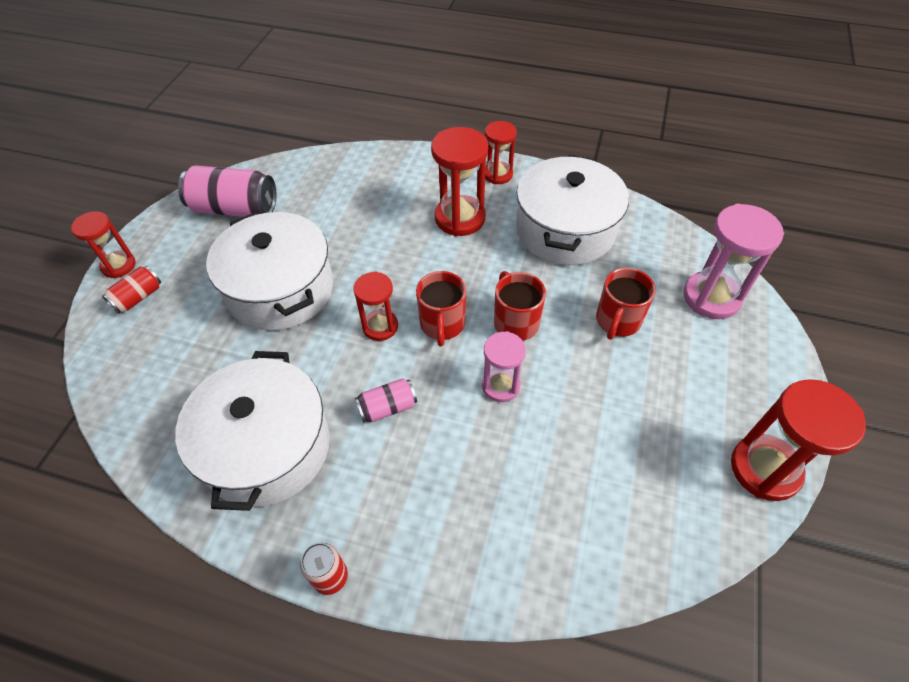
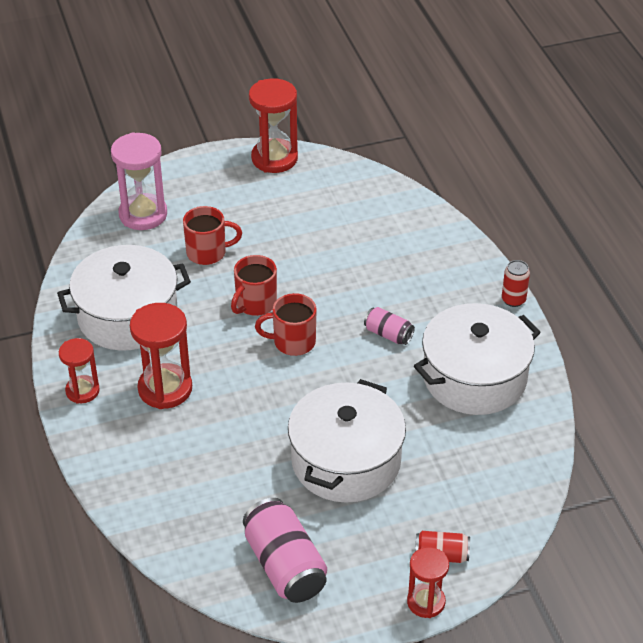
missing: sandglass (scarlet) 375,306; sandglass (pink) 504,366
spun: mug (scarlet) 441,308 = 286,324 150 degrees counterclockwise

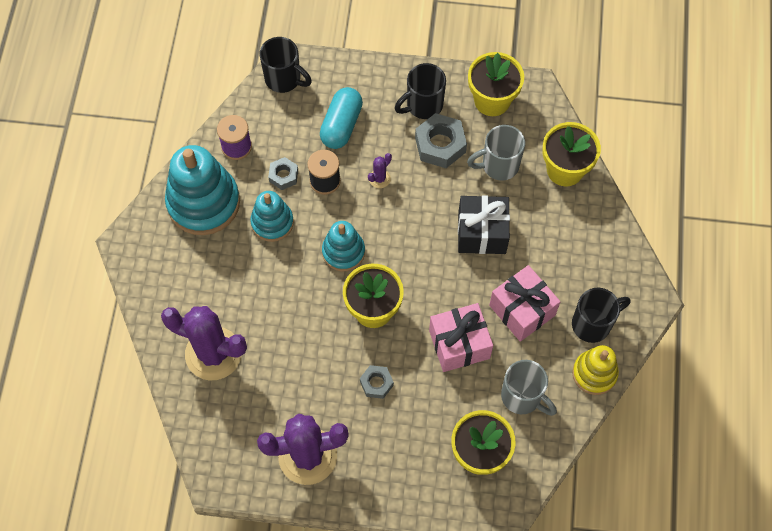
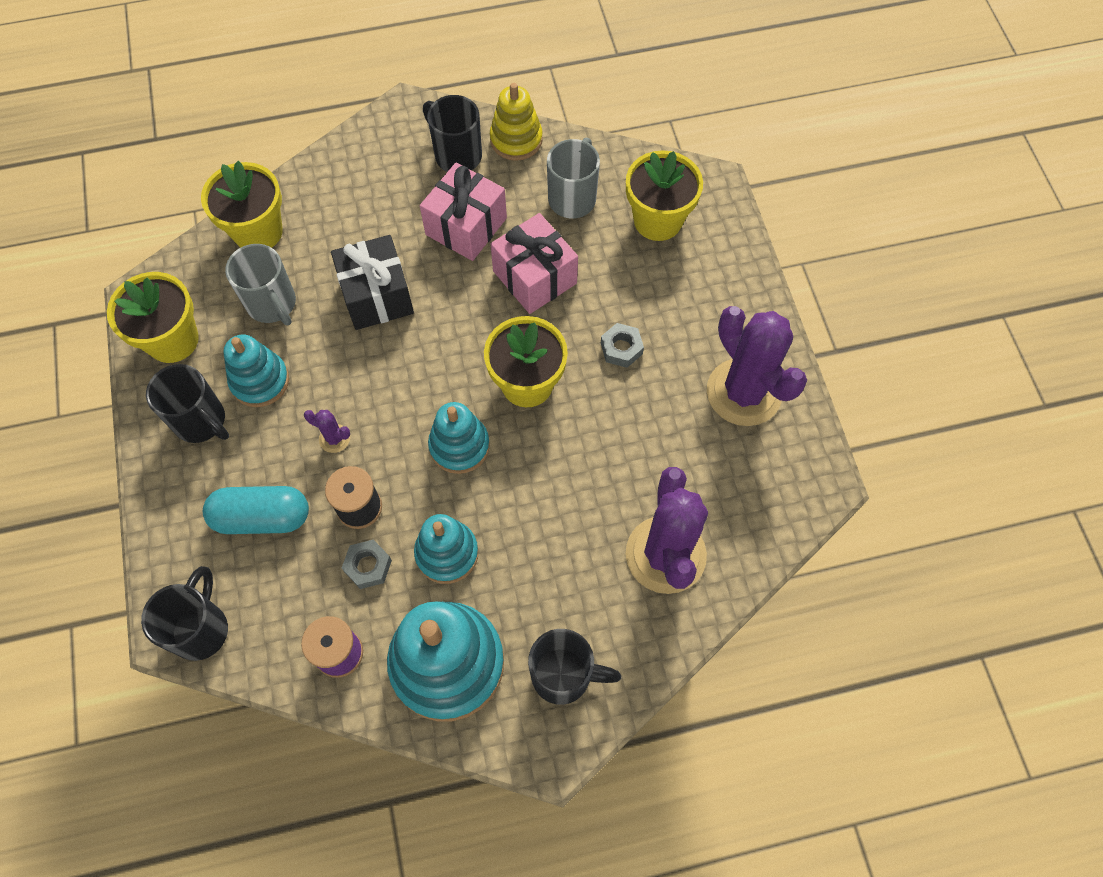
appeared: mug (jet-black) 574,667
exchanged: hex nut (grey) 441,140 to stacking toy (teal) 256,370

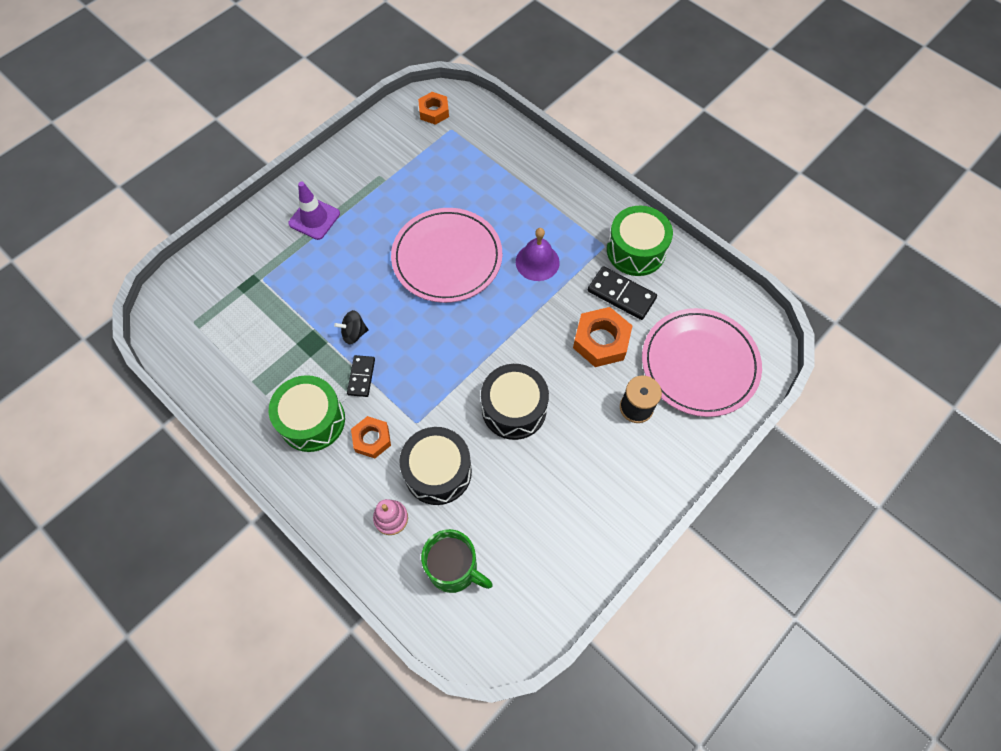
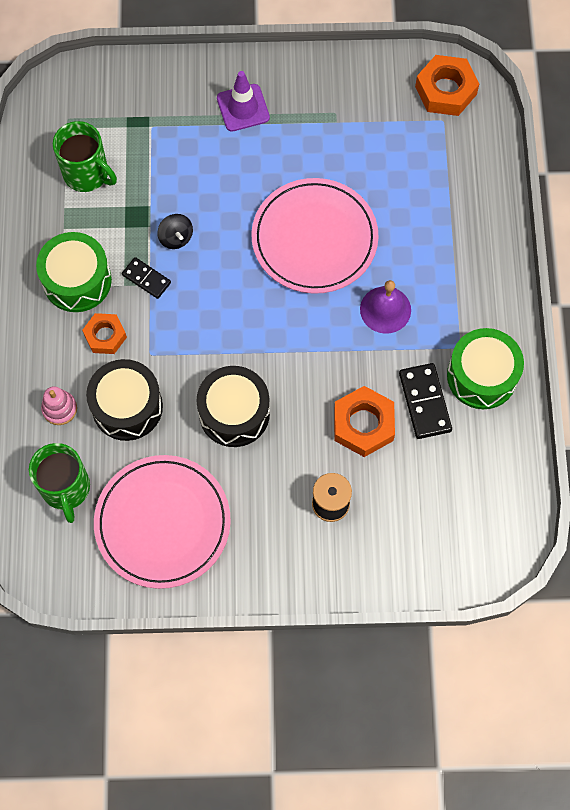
appeared: mug (leaf-green) 85,156
relocated: flat dish (pink) 702,362 to 162,522
spun: spinning top (jet-black) 351,327 = 175,231 150 degrees counterclockwise; domino piece (jet-black) 361,376 = 146,278 75 degrees clockwise
size: hex nut (orange-coloured) 433,108 = 447,85 x1.54

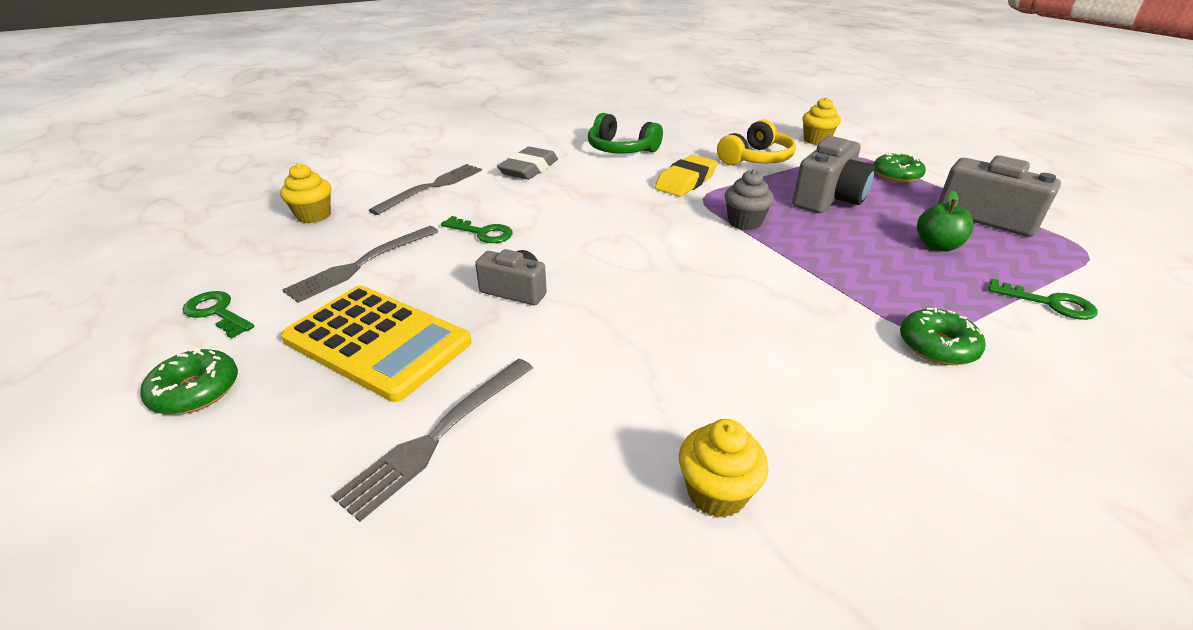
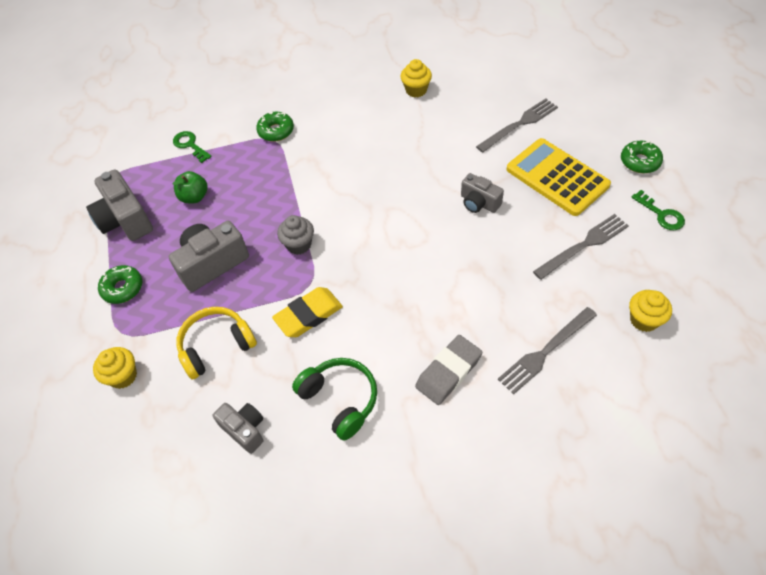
missing: key (leaf-green) 477,229
appeared: camera (grey) 238,428

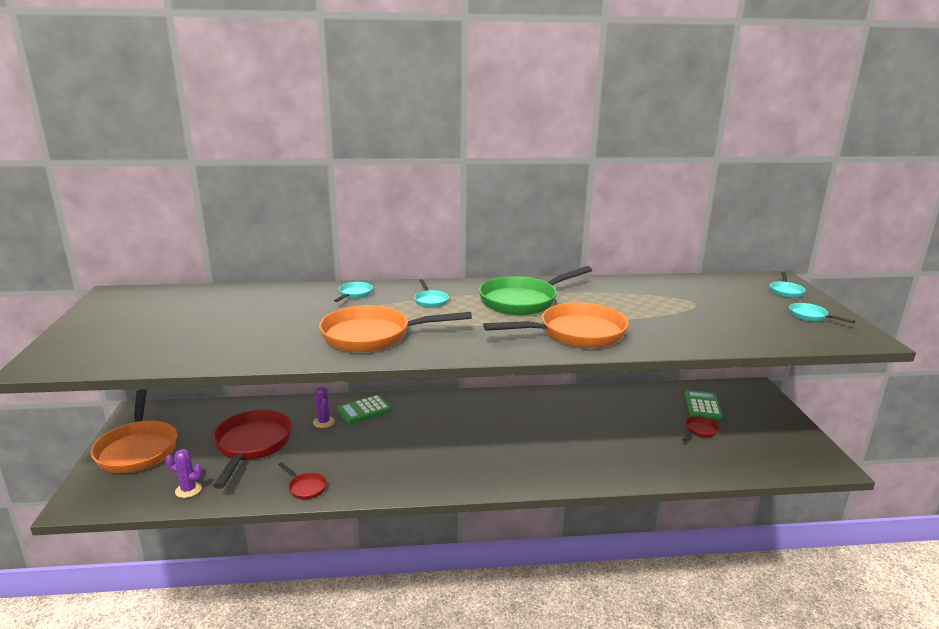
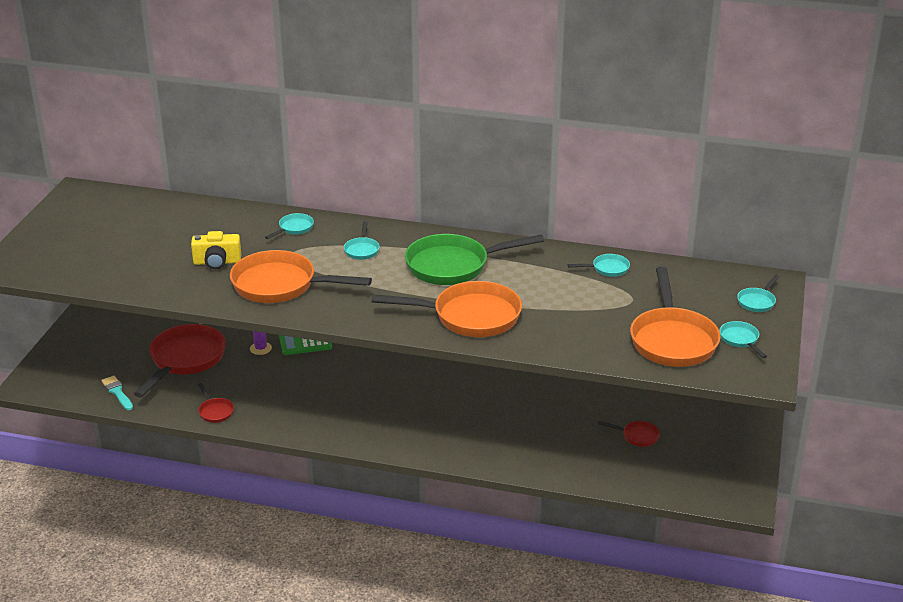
missing: adding machine (leaf-green) 704,404
appeared: camera (bright yellow) 216,250; skillet (teal) 599,265
relocated: skillet (orange-coloured) 134,431 to 675,317
exchanged: cactus (royal purple) 183,473 to paintbrush (teal) 117,393
spun: skillet (scarlet) 700,428 = 628,434 45 degrees clockwise

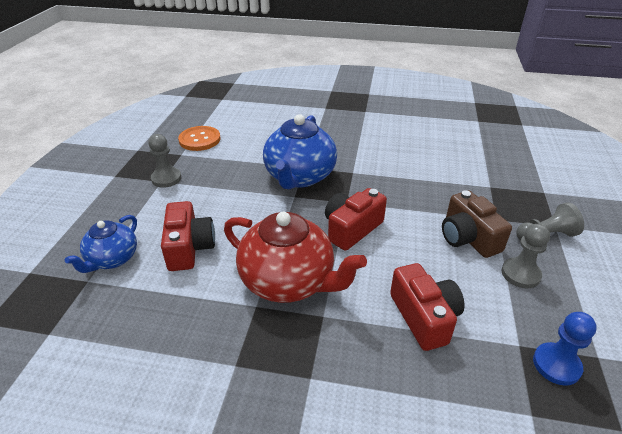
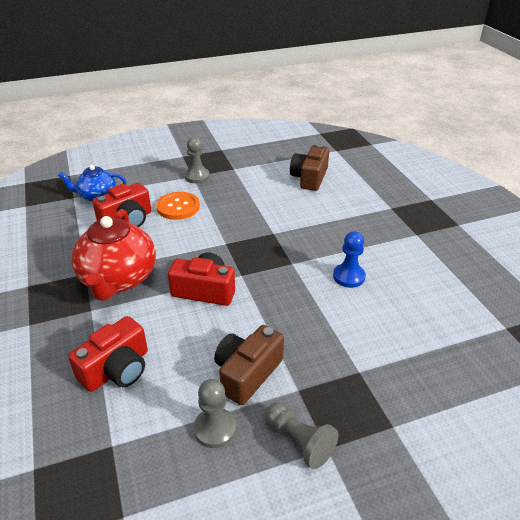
missing: tea pot (blue) 300,151
appeared: camera (brown) 309,167
relocated: shirt button (orange-coloured) 199,138 to 178,206; game pawn (blue) 565,349 to 349,259

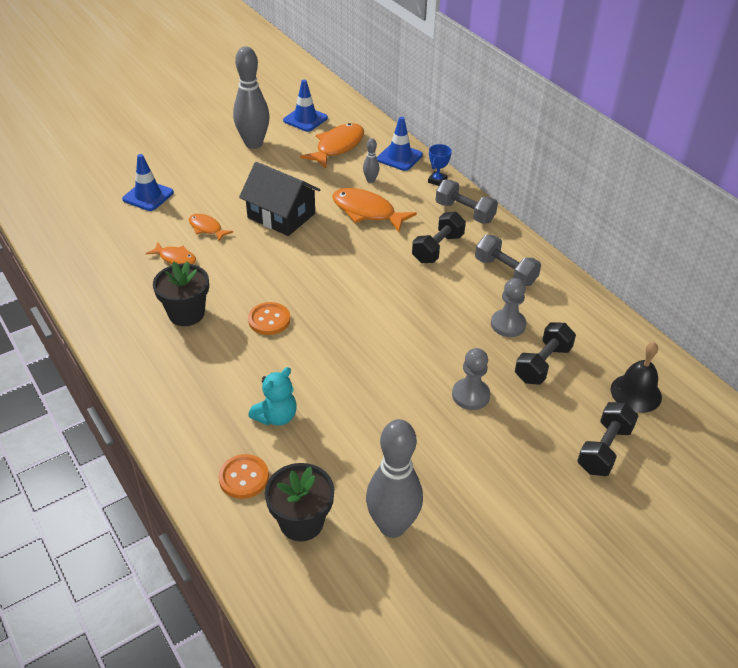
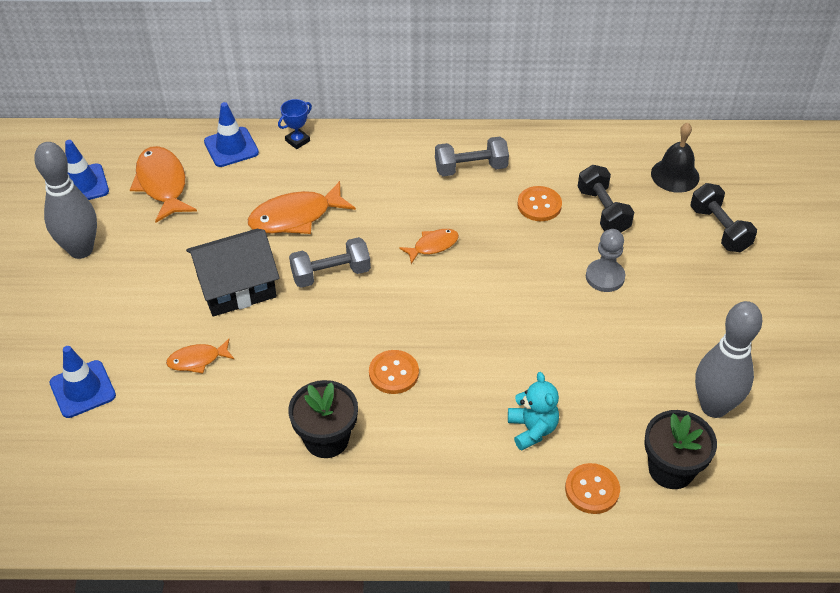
missing: bowling pin (grey) 371,160; hand weight (jet-black) 439,237
relocated: toy fish (orange-coloured) 171,253 to 429,246; hand weight (grey) 467,202 to 330,262
exchanged: game pawn (grey) 508,307 to shirt button (orange-coloured) 539,203
spun: trophy (blue) 440,165 = 295,124 75 degrees clockwise

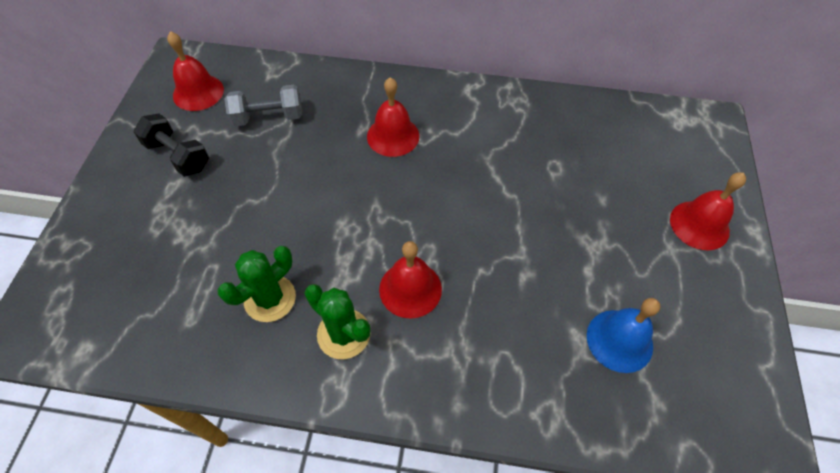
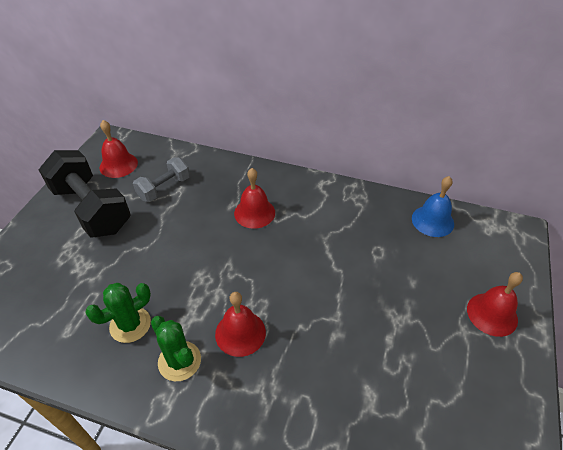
relocated: bell (blue) 623,335 to 433,206
spun: hand weight (grey) 263,106 = 161,179 45 degrees counterclockwise
size: hand weight (jet-black) 171,145 = 84,194 x1.81

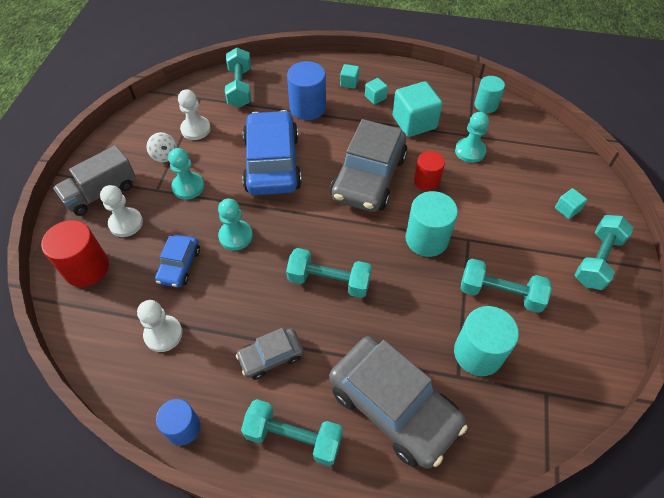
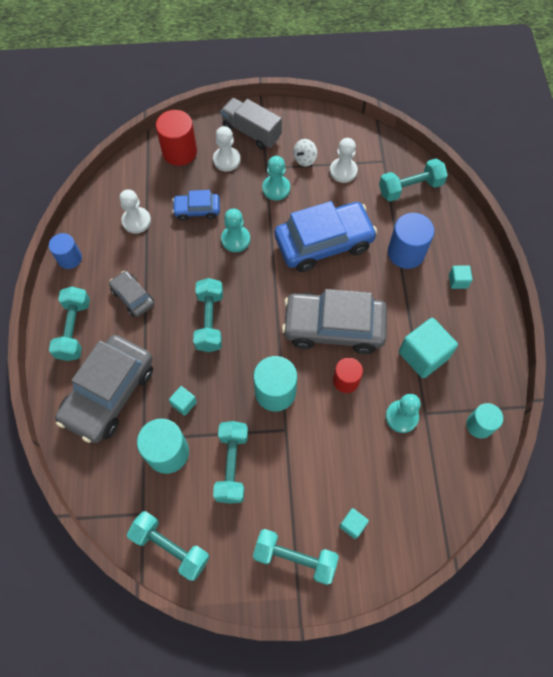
appeared: hand weight (teal) 168,546
relocated: cube (teal) 376,91 to 183,401

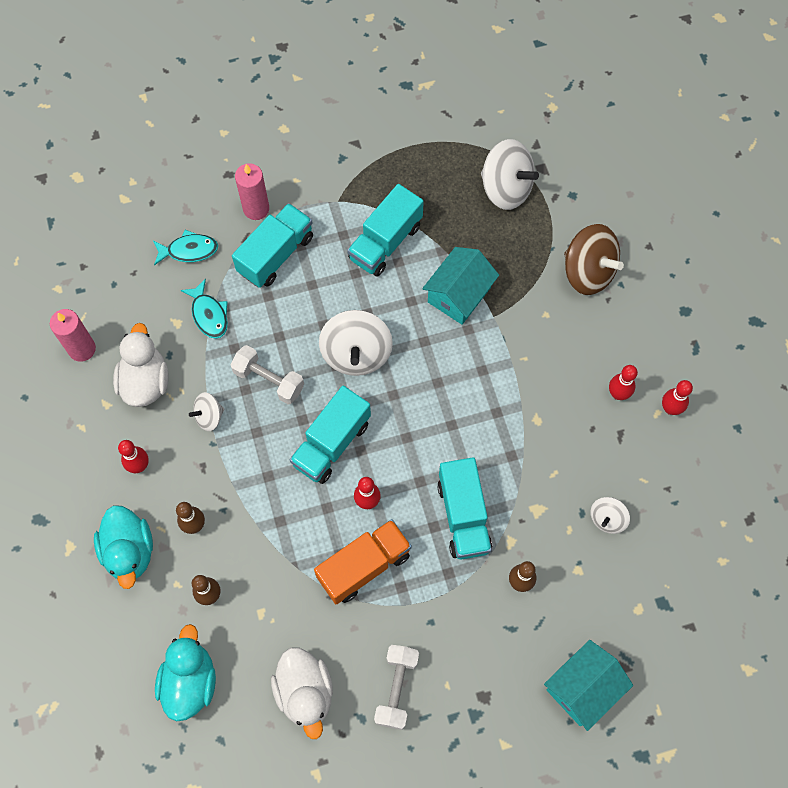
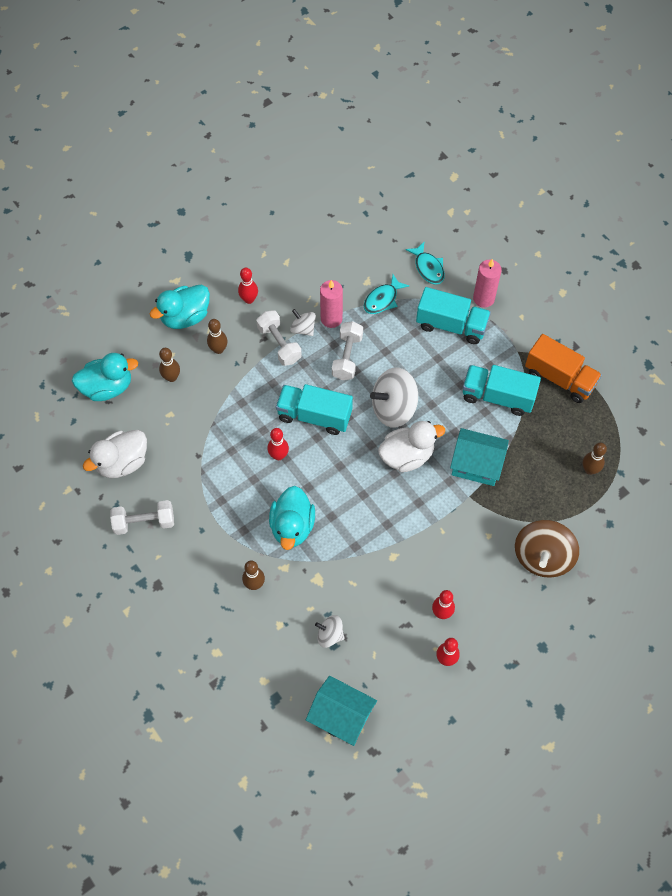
appeared: hand weight (pure white) 279,338
relocated: pillar candle (pink) 73,335 to 331,304; rubber duck (pure white) 140,365 to 411,446; toy truck (orange-coloured) 363,561 to 563,368; cottage (teal) 588,685 to 341,711
exchanged: toy truck (teal) 464,508 to rubber duck (teal) 292,518; spinning top (pure white) 510,174 to bowling pin (brown) 595,459

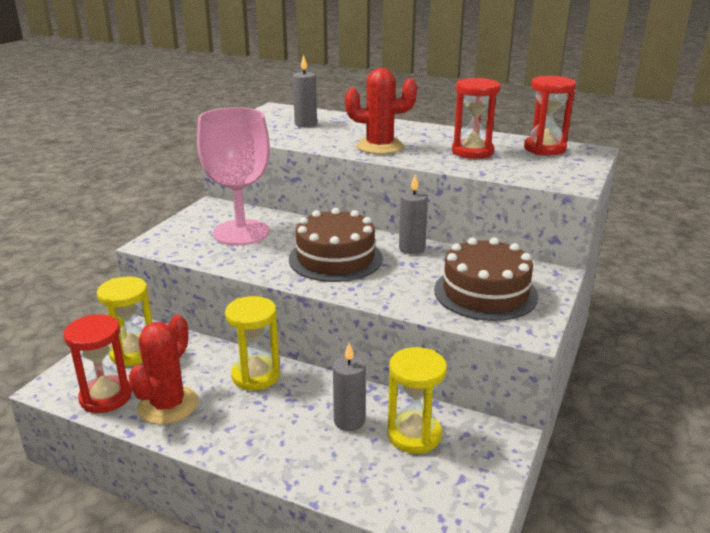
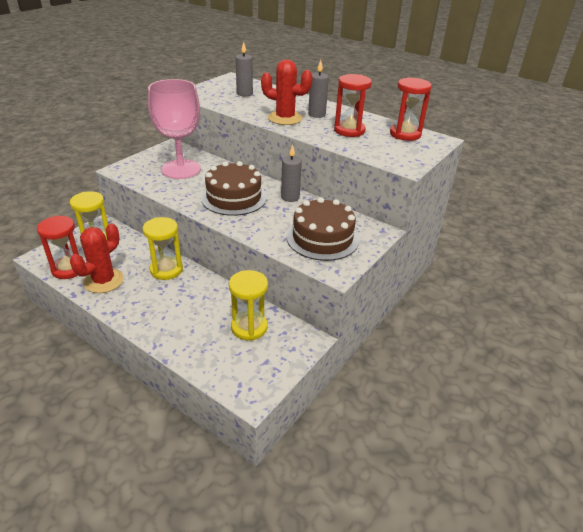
relocated: pillar candle (grey) 349,387 to 318,89

